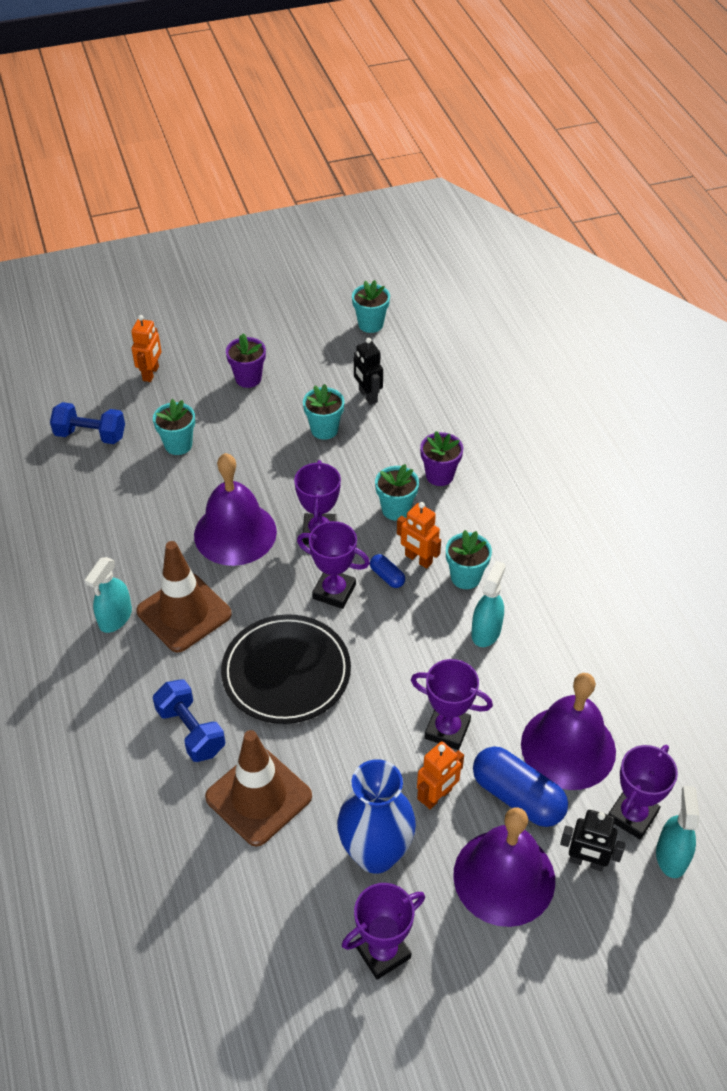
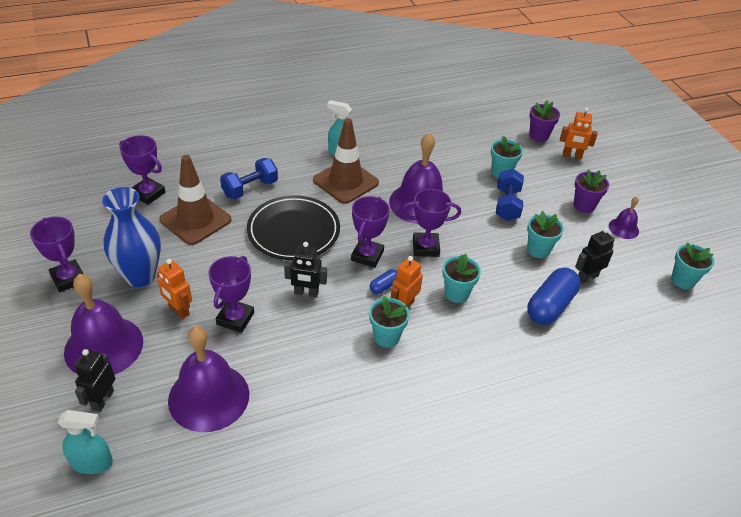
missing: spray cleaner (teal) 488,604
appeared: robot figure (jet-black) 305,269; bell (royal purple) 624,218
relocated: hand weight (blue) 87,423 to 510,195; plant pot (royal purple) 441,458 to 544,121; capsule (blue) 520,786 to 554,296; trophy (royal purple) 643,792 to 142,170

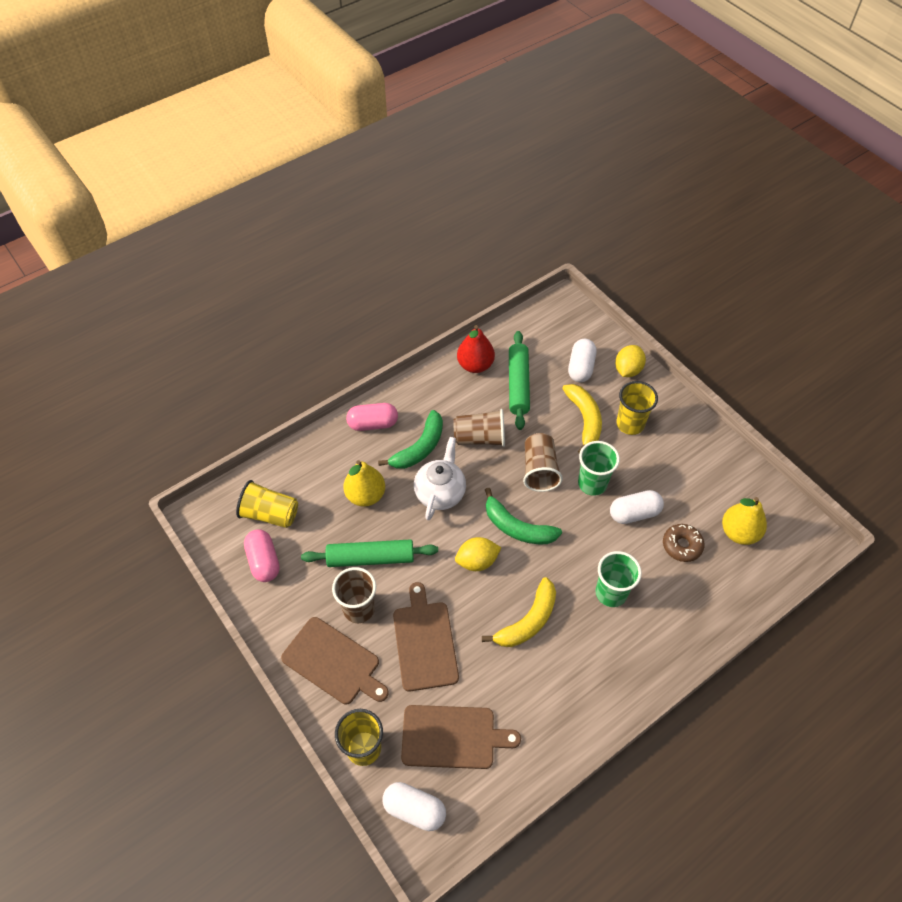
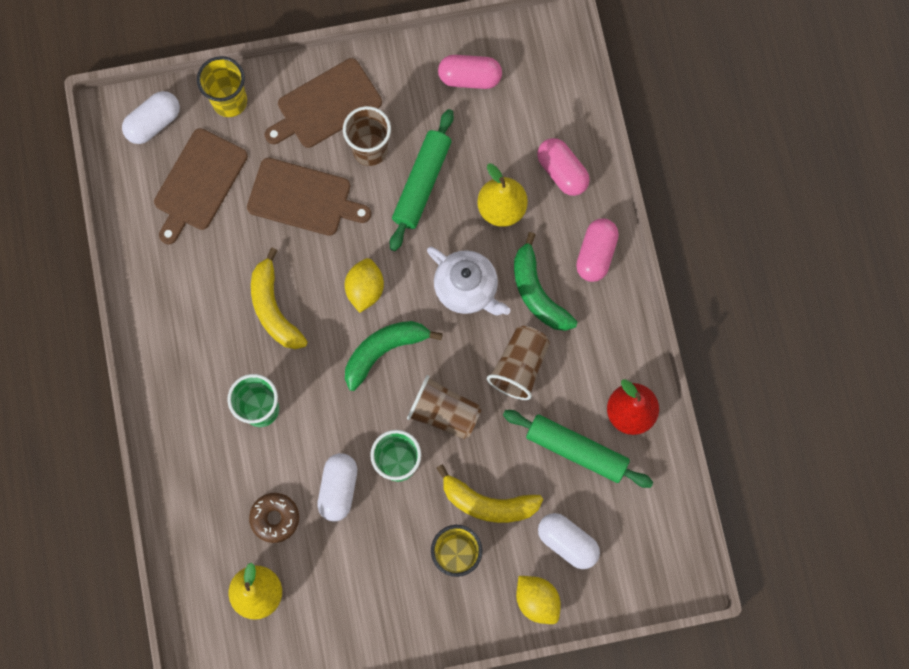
missing: beaker (bright yellow) 267,504
appeared: capsule (pink) 563,167

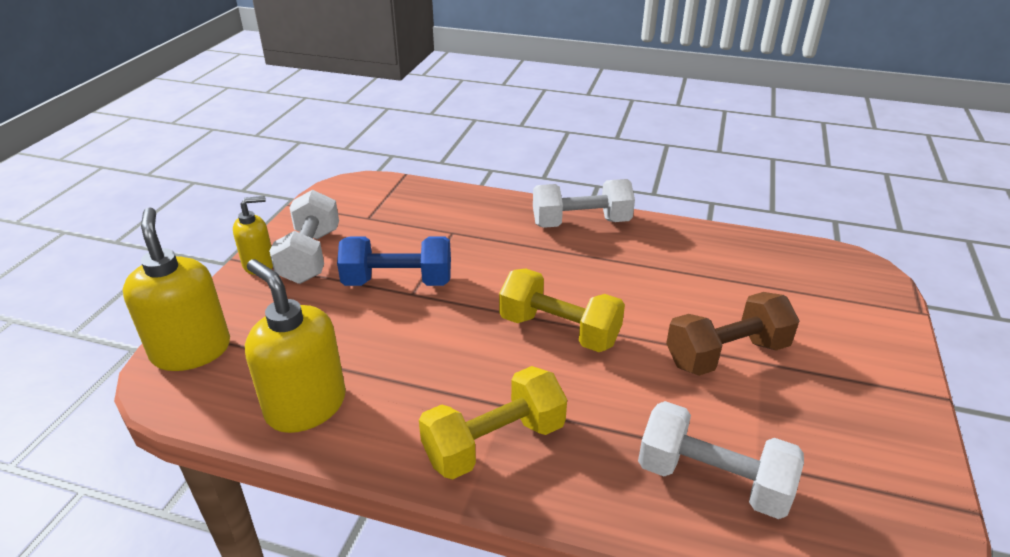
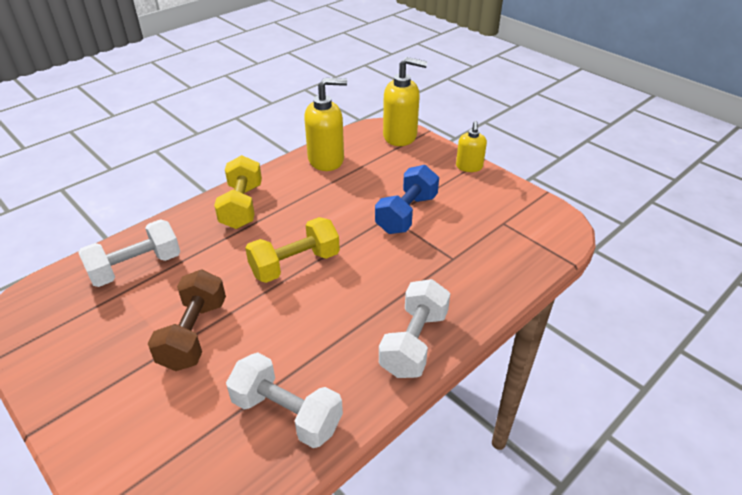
relocated: hand weight (pure white) 304,237 to 284,400

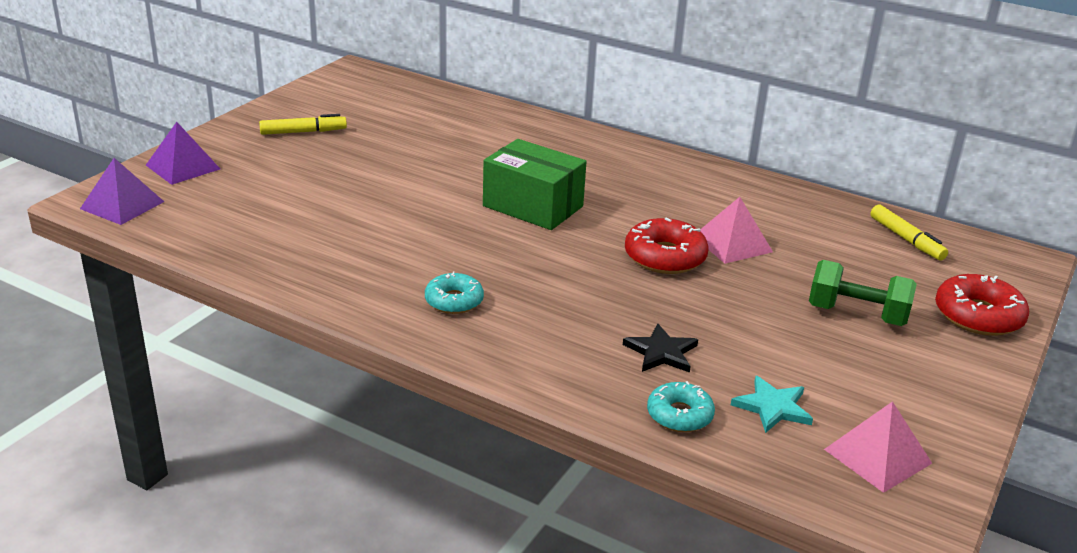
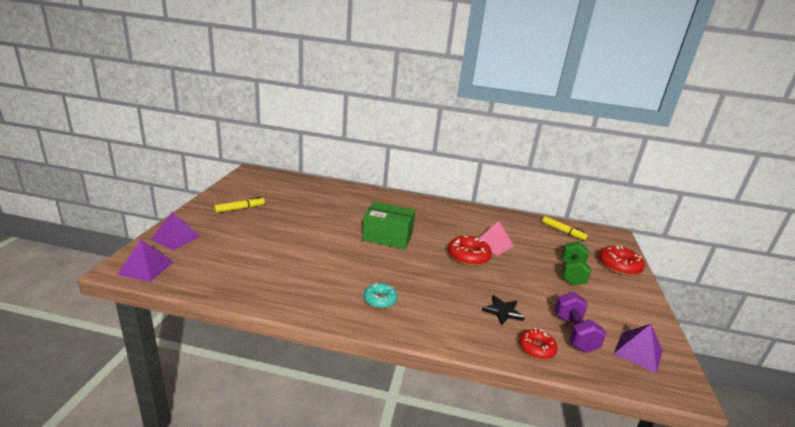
exchanged: five-pointed star (teal) 772,404 to hand weight (royal purple) 580,322
colour: doughnut (teal) 681,406 to doughnut (scarlet) 538,343; pyramid (pink) 878,447 to pyramid (royal purple) 638,348
spun: hand weight (leaf-green) 863,293 = 576,263 75 degrees counterclockwise

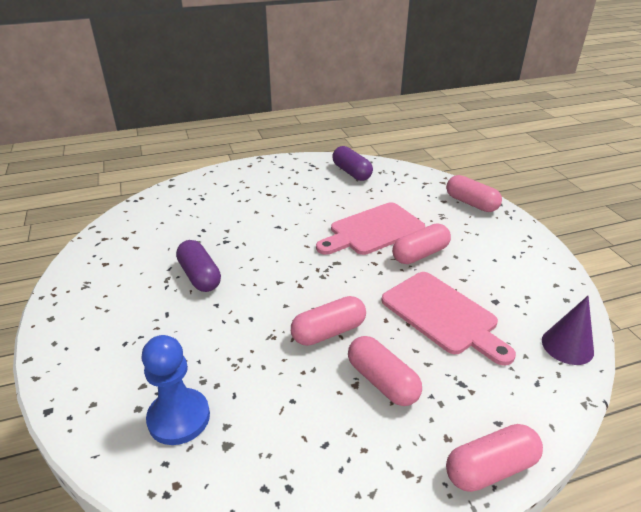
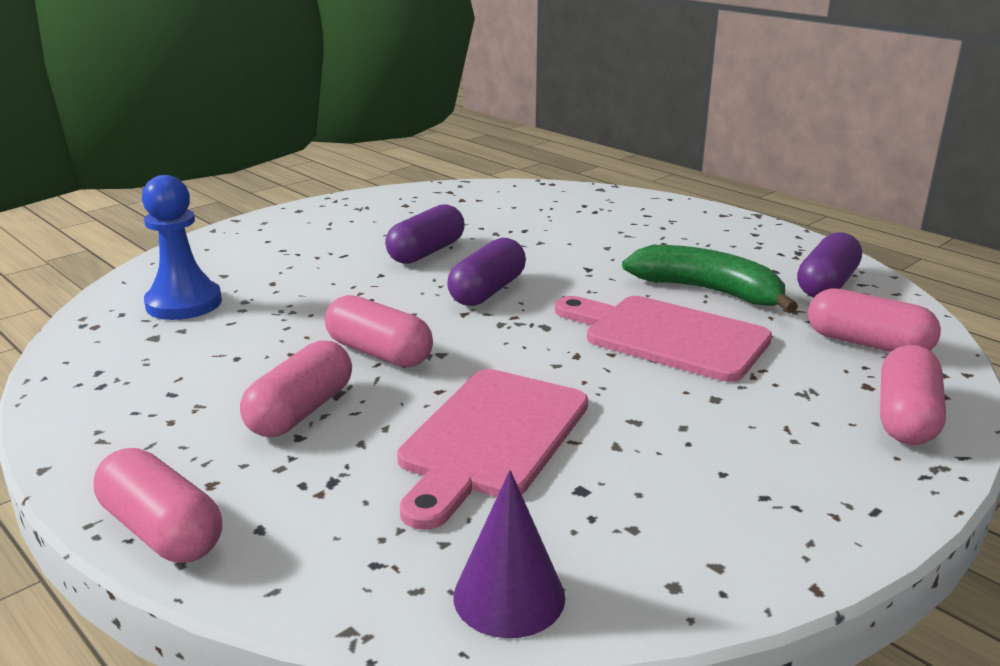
appeared: capsule (royal purple) 486,272; toy banana (leaf-green) 710,279
relocated: capsule (pink) 421,244 to 874,320

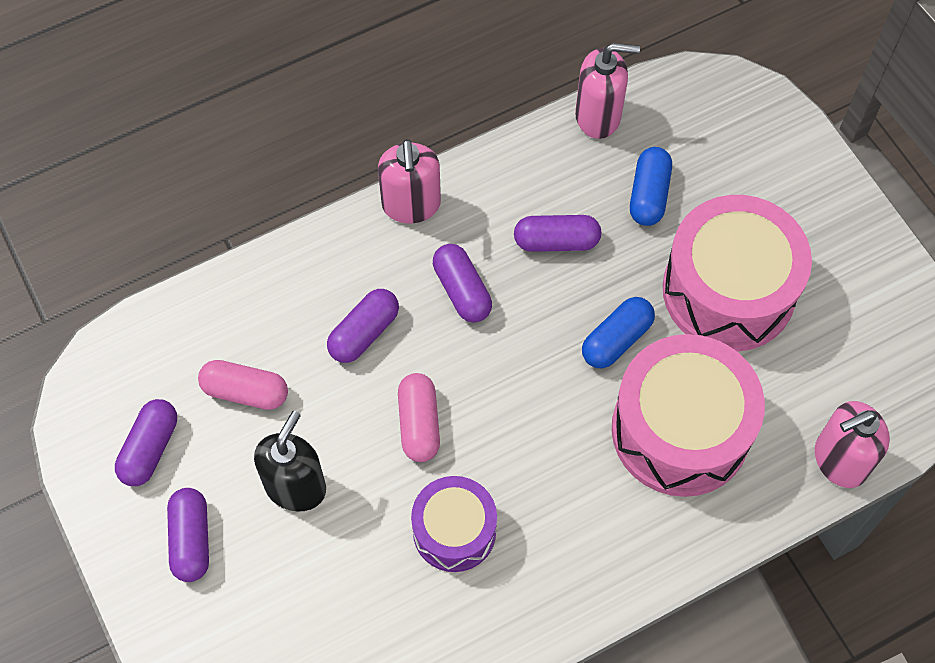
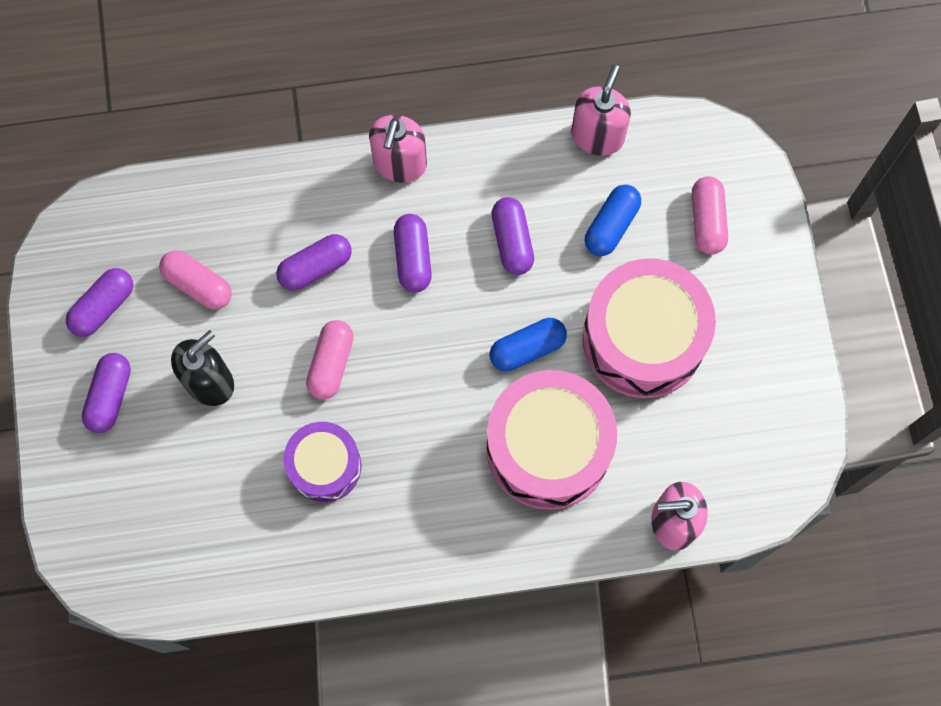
appeared: capsule (pink) 710,215
spun: capsule (royal purple) 557,233 = 513,236 60 degrees clockwise; soap pump (pink) 607,91 = 601,110 90 degrees counterclockwise

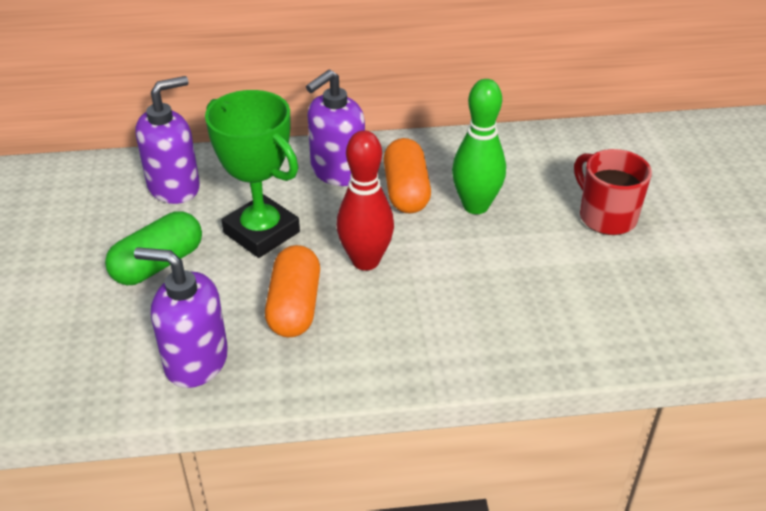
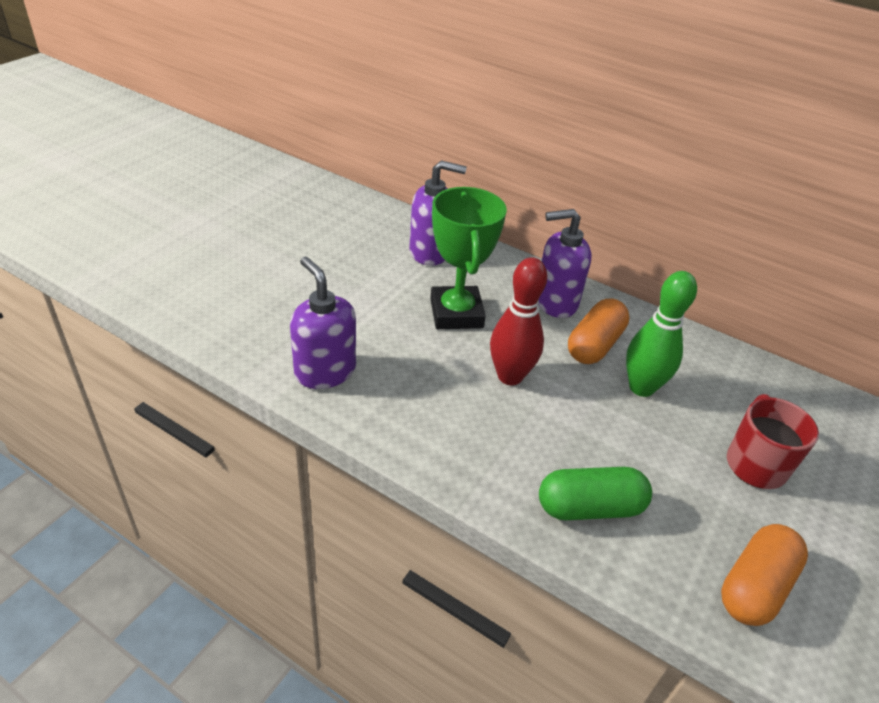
relocated: capsule (leaf-green) 153,248 to 595,493; capsule (orange-coloured) 292,291 to 764,575

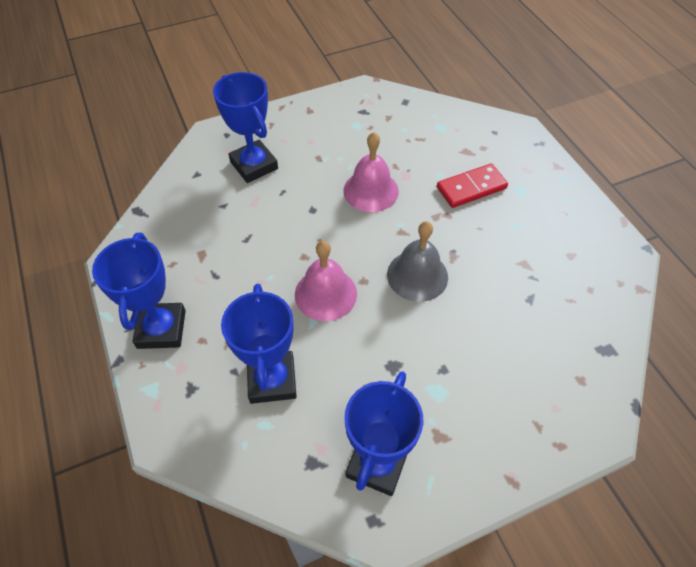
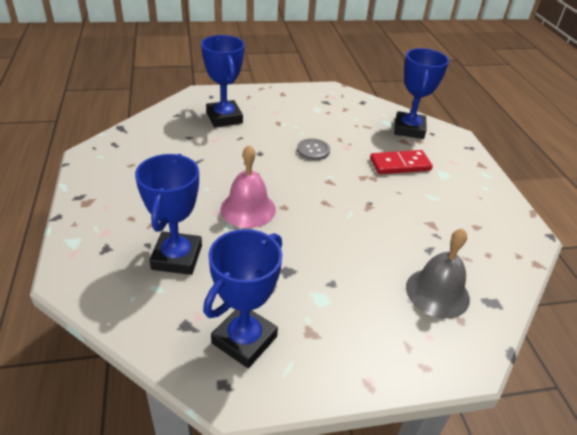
relocated: trophy (blue) 139,290 to 421,93; bell (grey) 417,261 to 438,273
exchanged: bell (pink) 371,172 to shirt button (grey) 313,149

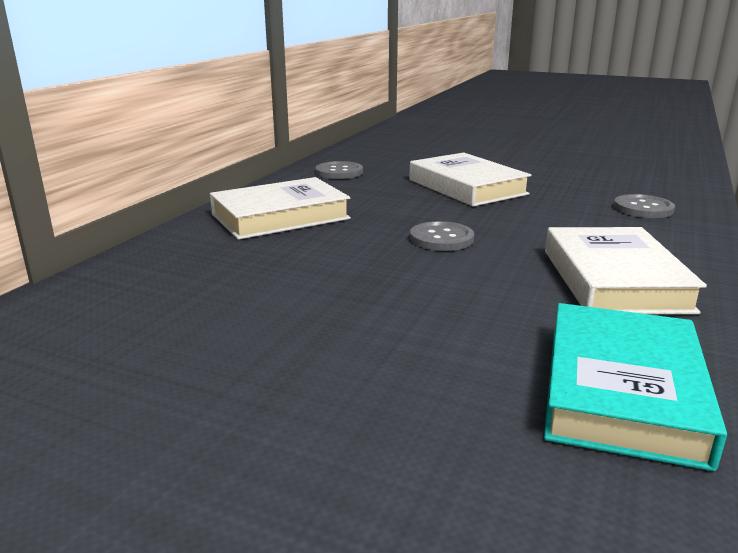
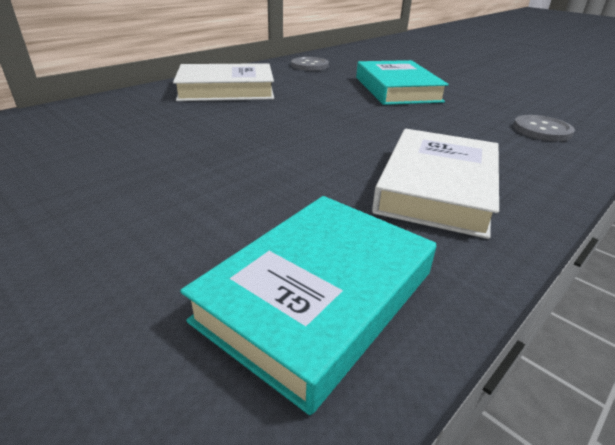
missing: shirt button (grey) 442,236
colour: book (pure white) 471,179 to book (teal) 402,82

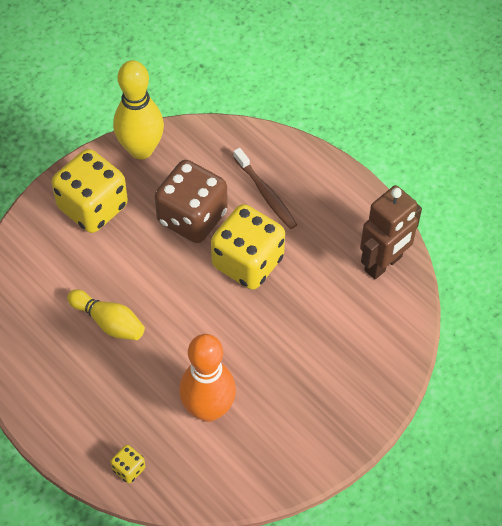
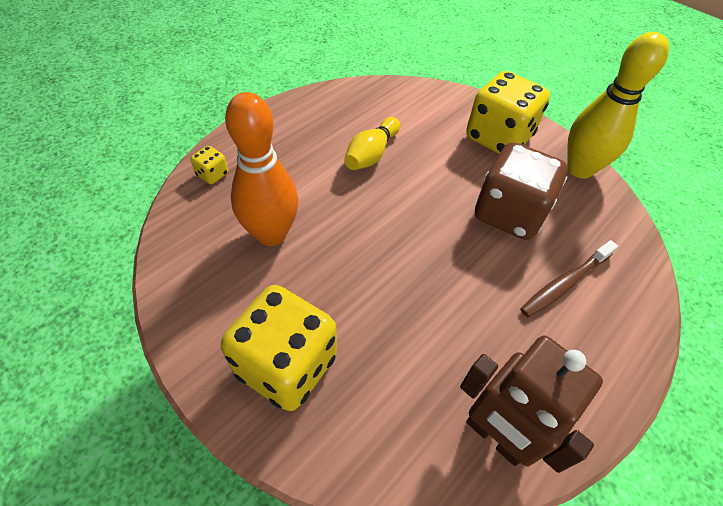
relocated: dice (bright yellow) 248,247 to 279,348

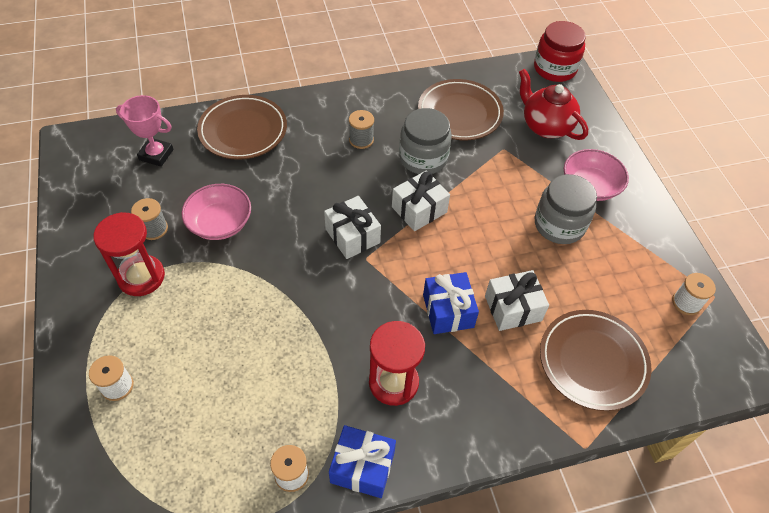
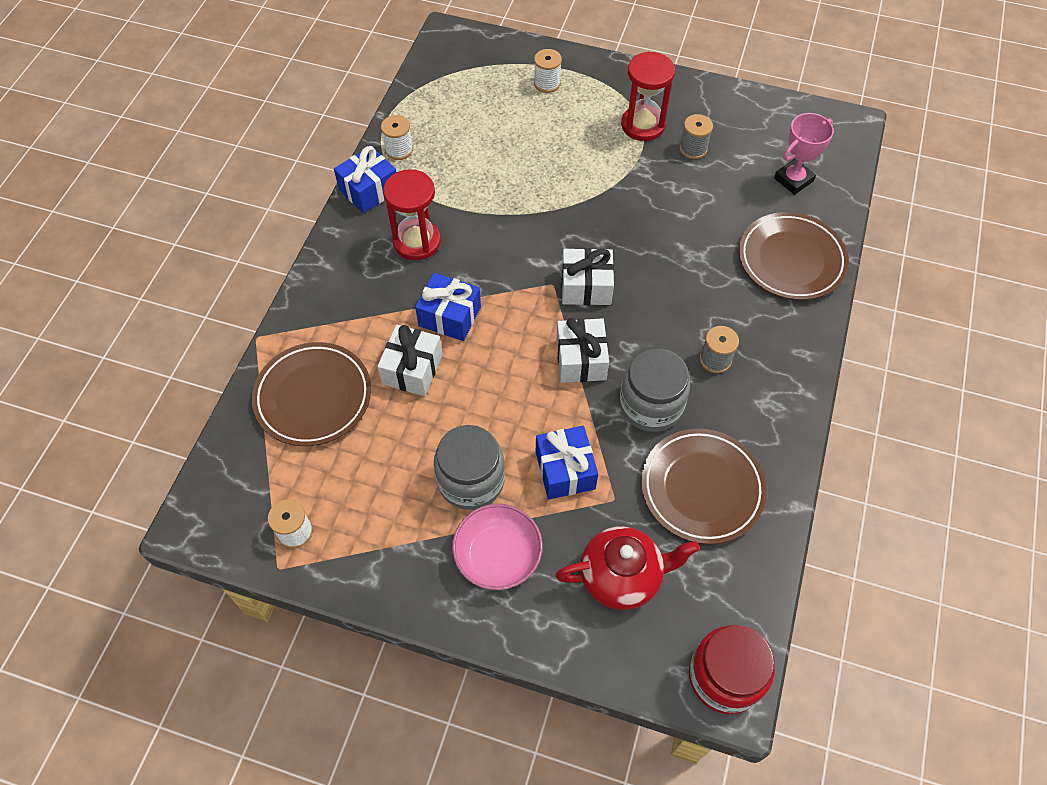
missing: serving bowl (pink) 216,212
appeared: present (blue) 567,462

